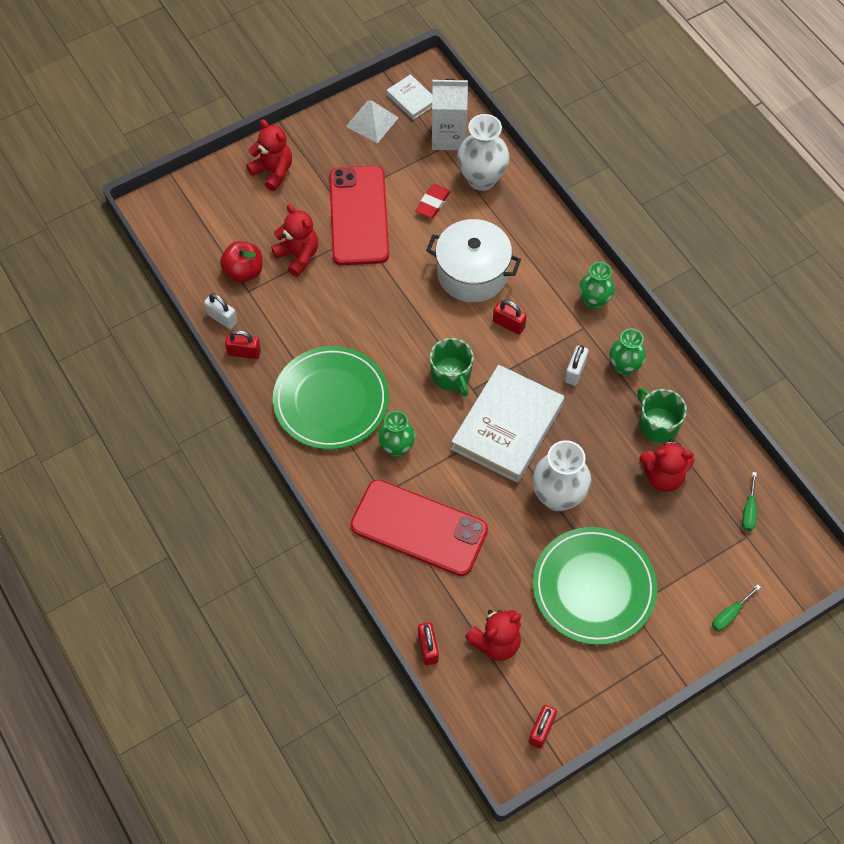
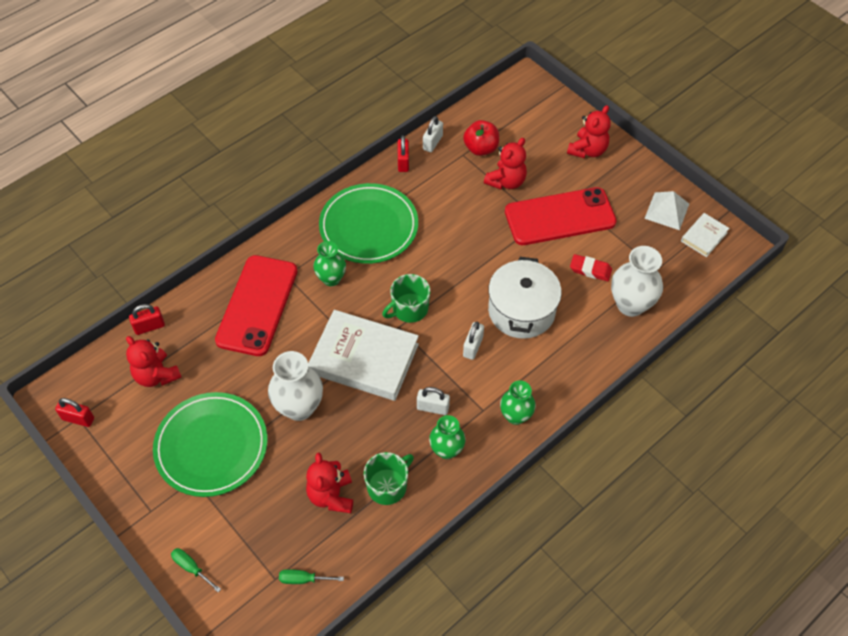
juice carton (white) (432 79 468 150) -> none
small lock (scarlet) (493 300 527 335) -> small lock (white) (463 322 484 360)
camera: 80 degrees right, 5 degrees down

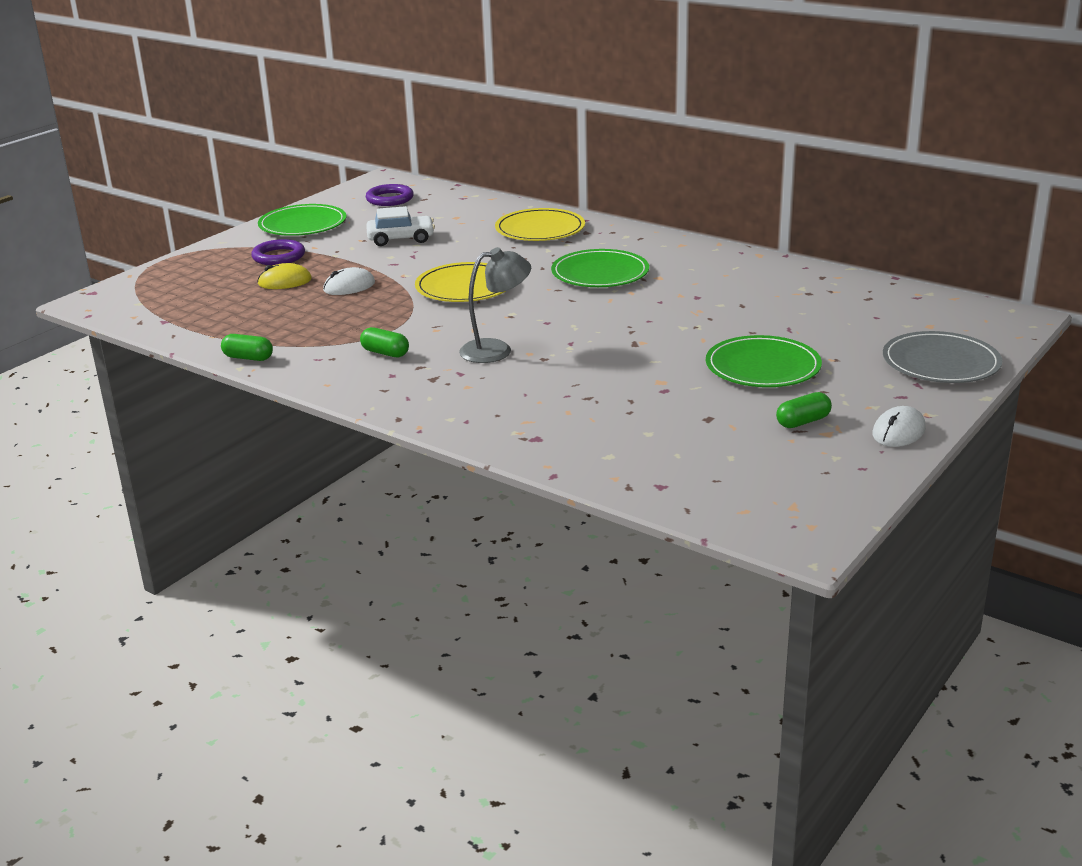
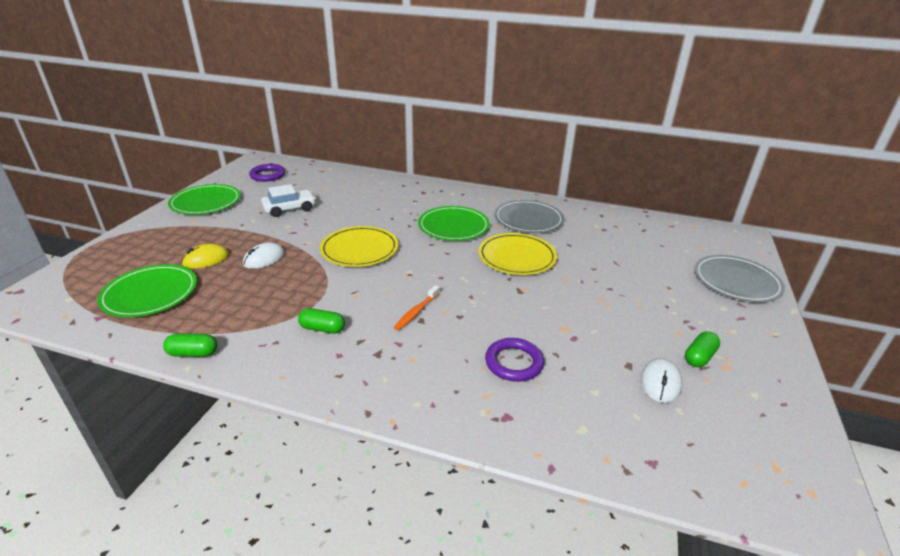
flat dish (golden) (495 208 585 241) -> flat dish (golden) (478 233 557 275), move
torus (royal purple) (251 239 305 265) -> torus (royal purple) (485 338 544 382), move
reading lamp (grey) (459 247 531 363) -> dental brush (orange-coloured) (394 285 440 330)
flat dish (green) (706 335 822 387) -> flat dish (green) (97 264 197 317), move
PC mouse (white) (872 406 926 447) -> PC mouse (white) (641 358 683 403), move
none -> flat dish (grey) (494 200 564 233)
camera: 20 degrees left, 5 degrees up

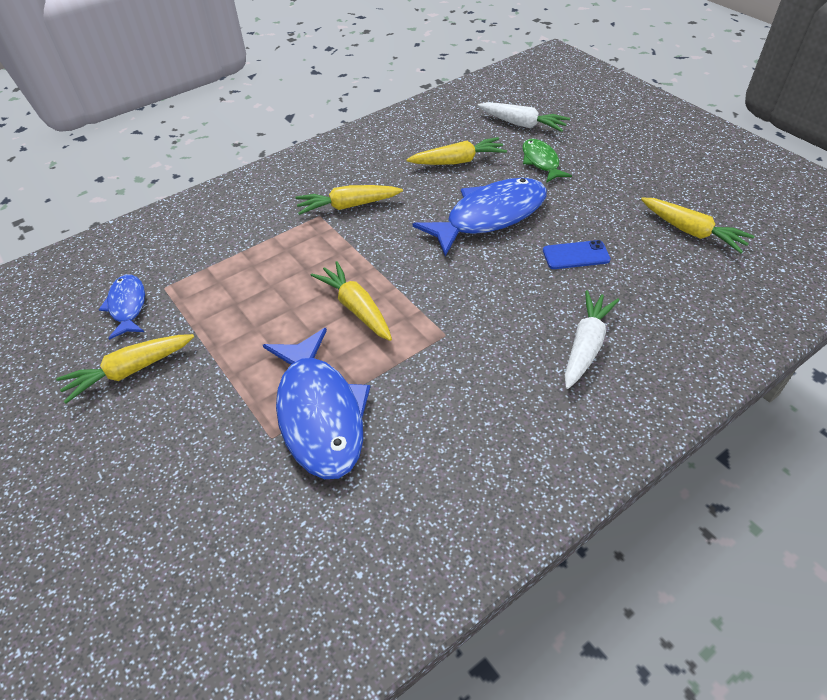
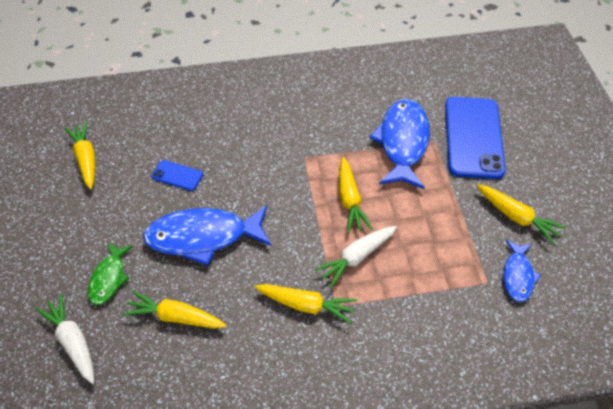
toy carrot (white) (565 290 619 389) -> toy carrot (white) (314 226 397 288), move
toy carrot (golden) (56 334 194 403) -> toy carrot (golden) (477 184 566 244), 45 degrees clockwise
none -> phone (blue) (445 97 506 179)
camera: 155 degrees left, 5 degrees up

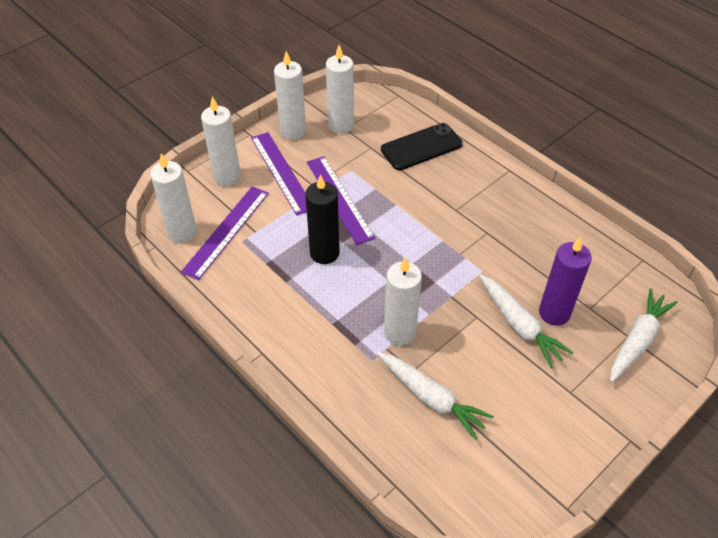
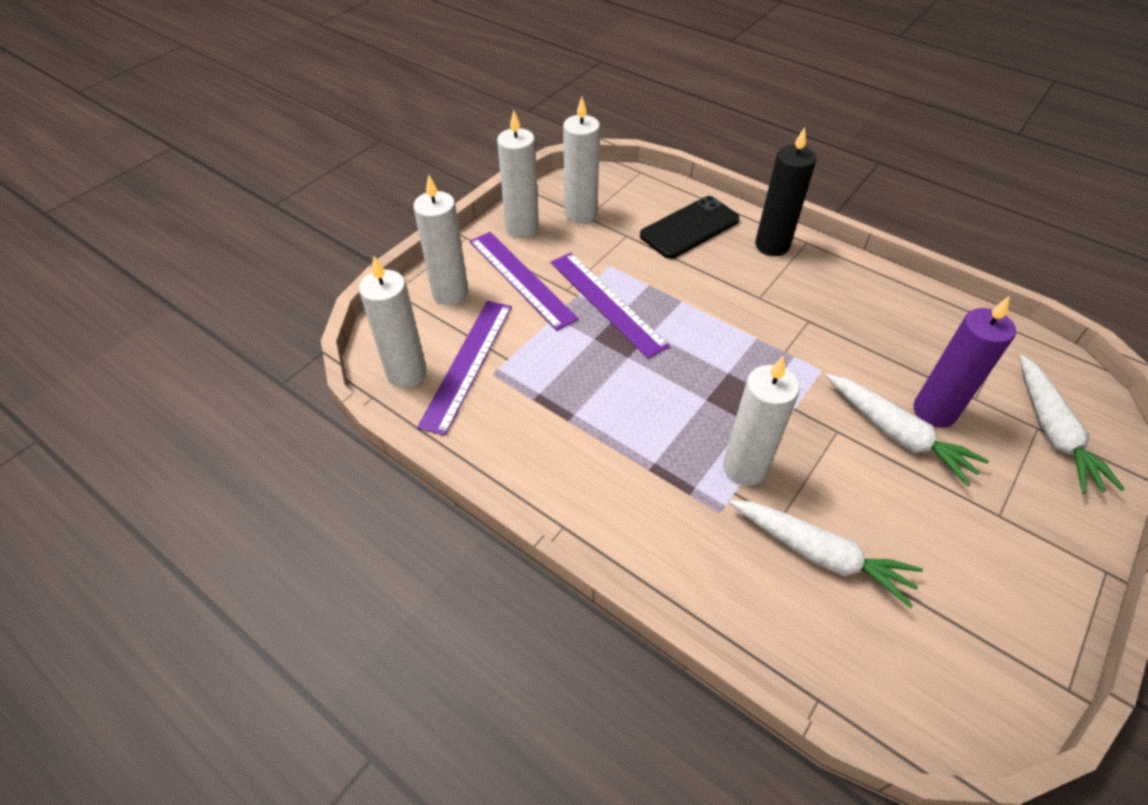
wax candle (black) (305 174 340 264) -> wax candle (black) (755 127 816 256), move
toy carrot (white) (610 288 678 383) -> toy carrot (white) (1019 355 1125 494), 150 degrees clockwise
camera: 10 degrees left, 0 degrees up

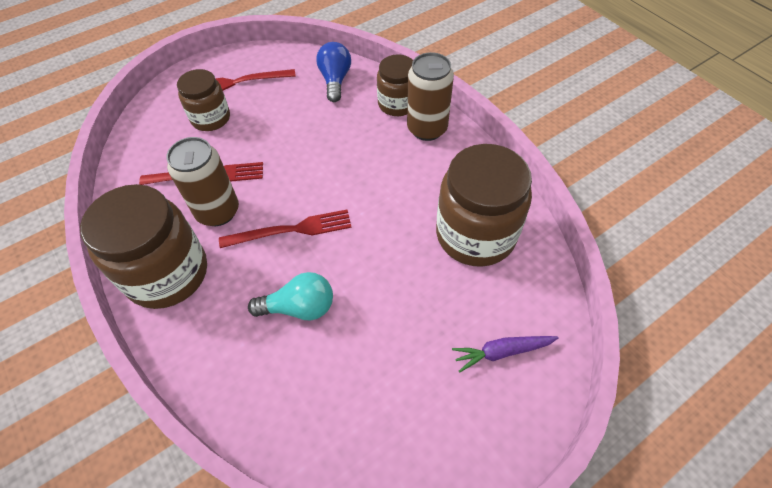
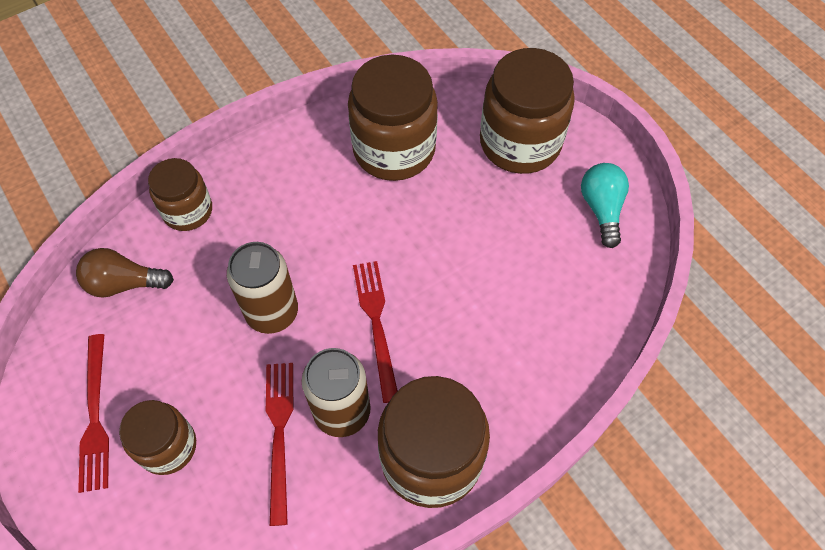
bulb (blue) (316 42 351 102) -> bulb (dark brown) (76 248 174 298)
can (dark brown) (407 52 454 141) -> can (dark brown) (227 242 298 334), move
bulb (teal) (248 272 333 320) -> bulb (teal) (581 163 629 248), move
toy carrot (royal purple) (452 336 559 372) -> jar (dark brown) (480 48 575 174)
camera: 90 degrees left, 5 degrees up

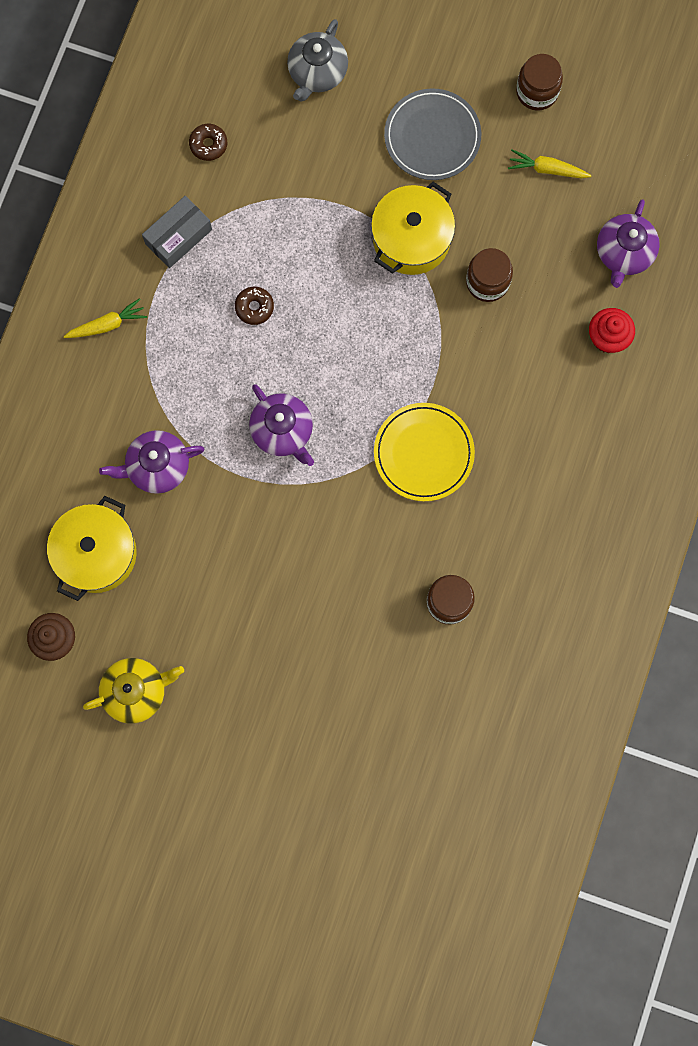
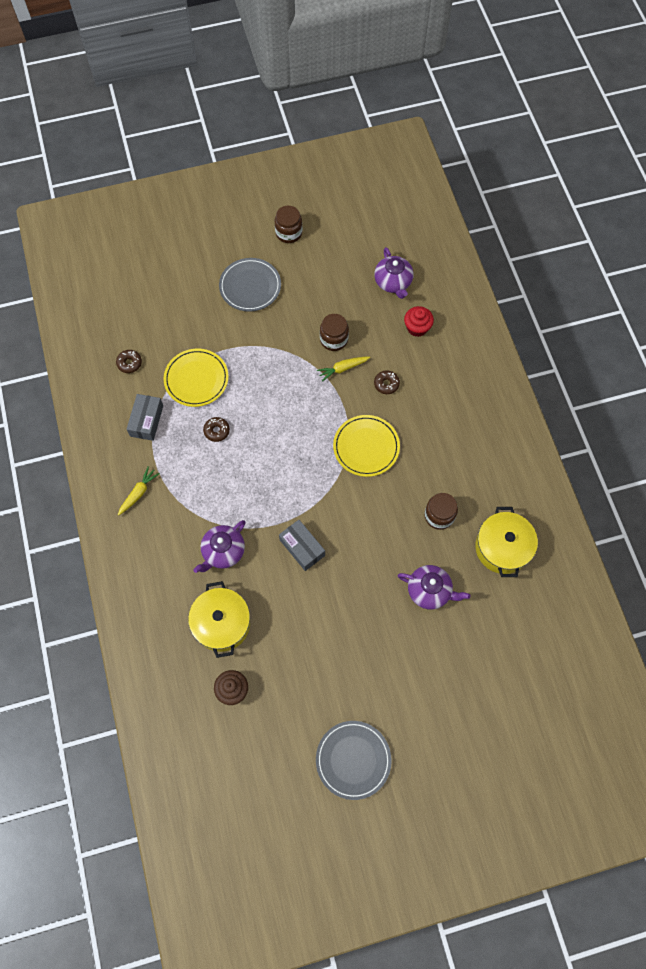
tea pot (grey) (287 19 348 101) -> none
toy carrot (golden) (508 149 591 178) -> toy carrot (golden) (317 357 370 382), move
pot (golden) (371 182 455 275) -> pot (golden) (475 507 538 577), move
tea pot (royal purple) (249 384 314 466) -> tea pot (royal purple) (397 565 471 609), move
tea pot (golden) (83 658 184 724) -> none
none -> flat dish (golden) (164 349 229 407)
none -> doughnut (dark brown) (374 370 400 394)
none -> box (grey) (279 520 325 571)
none -> flat dish (grey) (316 721 392 800)
camera: 35 degrees left, 10 degrees down

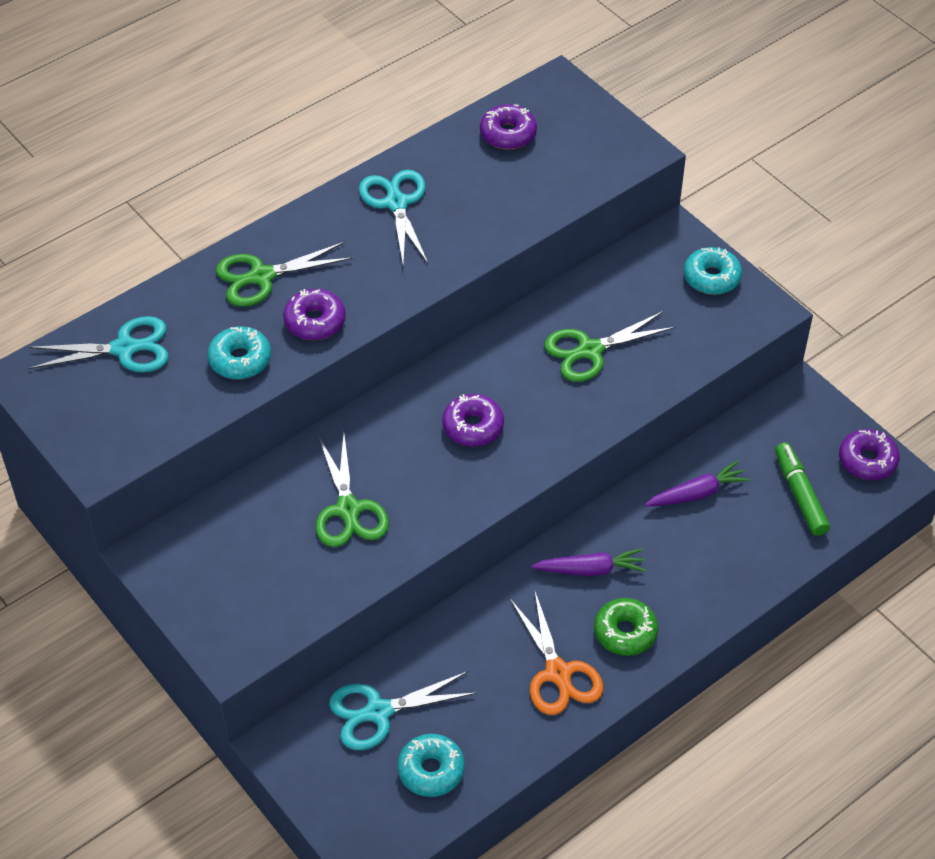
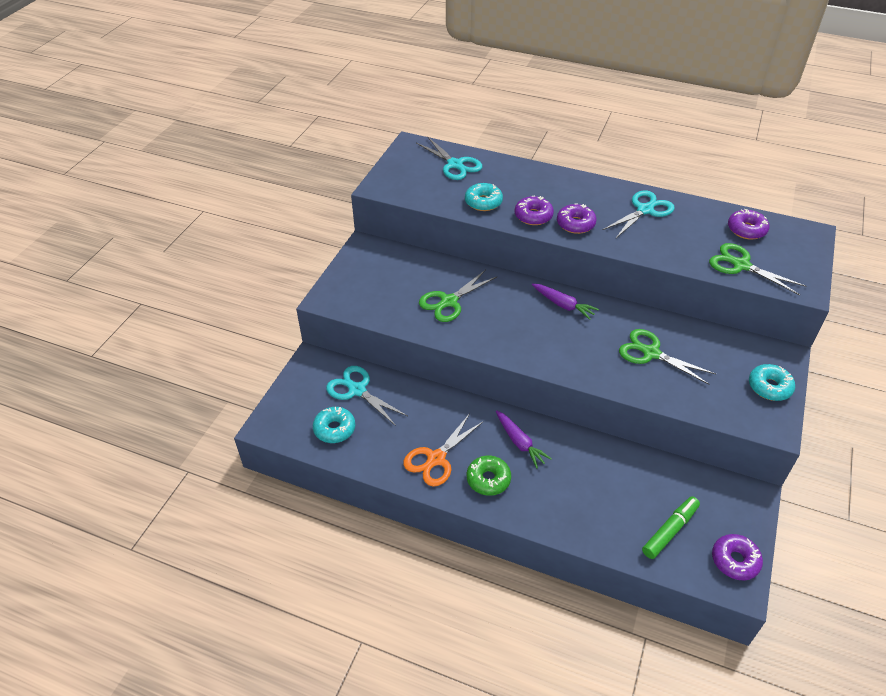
shears (green) (216 242 353 307) -> shears (green) (709 243 806 295), move
doughnut (royal purple) (442 394 504 447) -> doughnut (royal purple) (557 203 597 234), move
toy carrot (royal purple) (645 460 750 506) -> toy carrot (royal purple) (532 284 599 320), move
camera: 60 degrees right, 5 degrees down

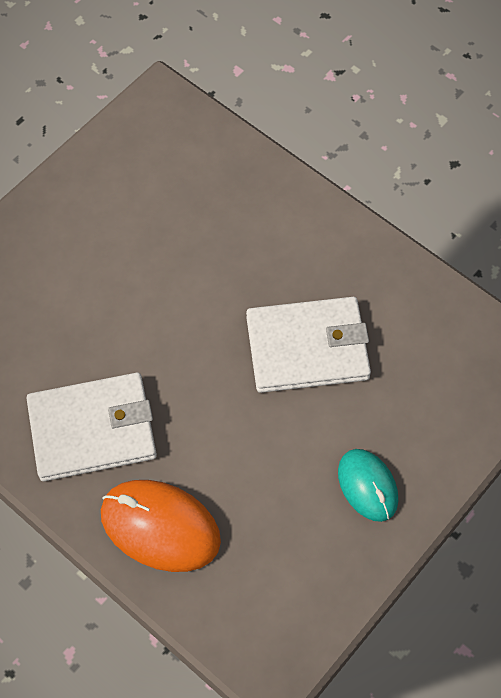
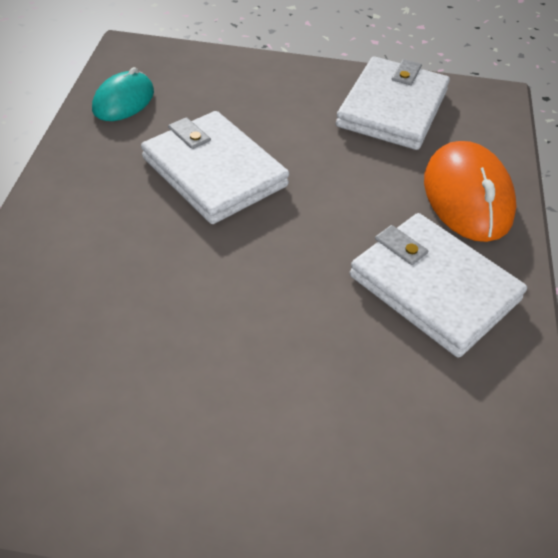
PC mouse (teal) (338 449 398 522) -> PC mouse (teal) (92 67 154 121), move
none -> card wallet (white) (336 56 450 150)
camera: 125 degrees left, 15 degrees down

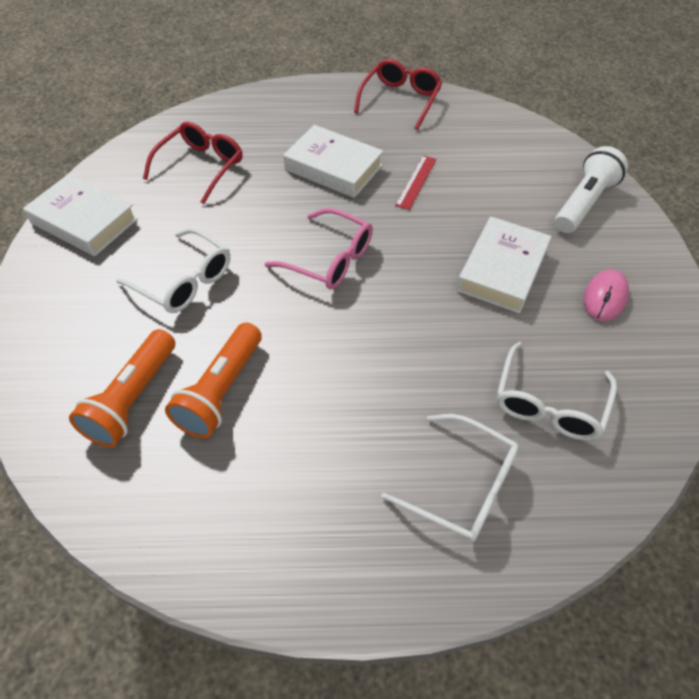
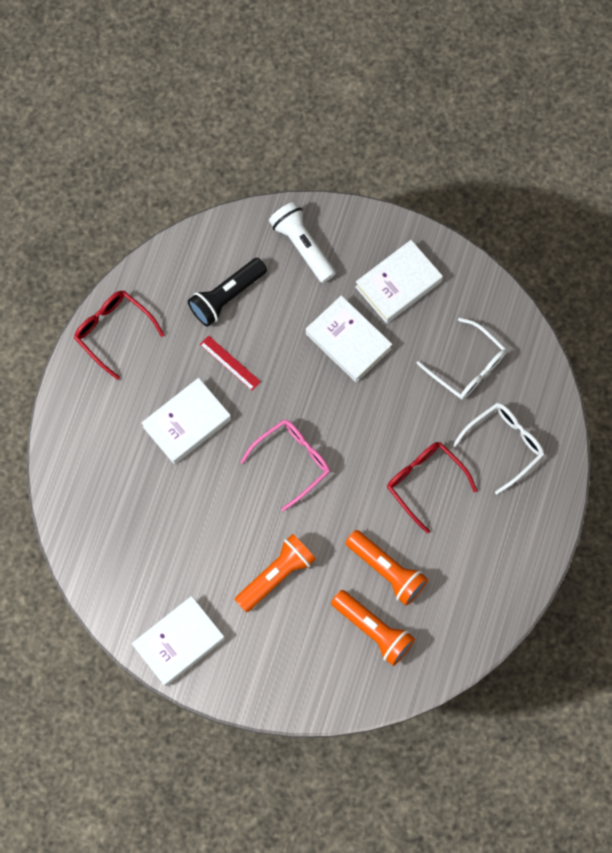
eyeglasses (scarlet) (143 122 243 204) -> eyeglasses (scarlet) (387 442 477 533), move
eyeglasses (white) (116 228 230 313) -> flashlight (orange-coloured) (235 534 316 612)
PC mouse (rose-pink) (584 269 629 321) -> hardback (white) (355 240 443 323)
none -> flashlight (black) (188 258 267 327)
camera: 70 degrees left, 20 degrees up

